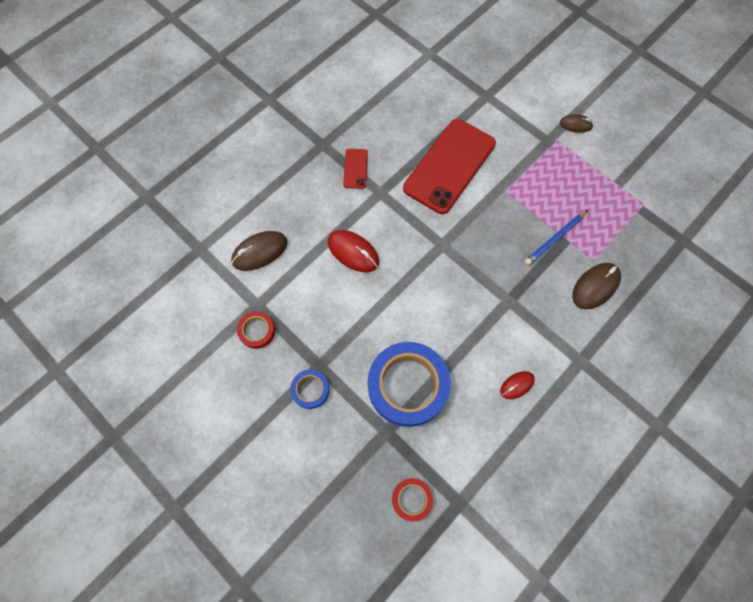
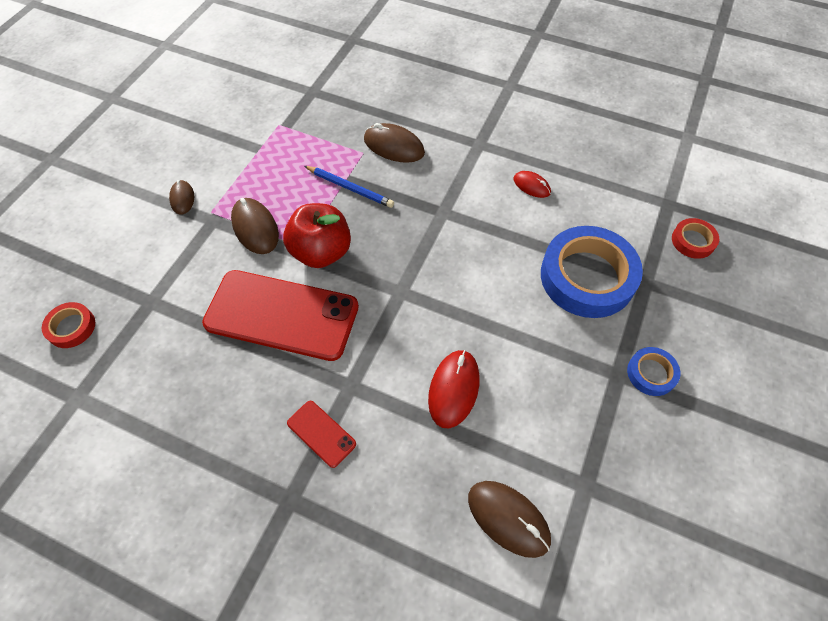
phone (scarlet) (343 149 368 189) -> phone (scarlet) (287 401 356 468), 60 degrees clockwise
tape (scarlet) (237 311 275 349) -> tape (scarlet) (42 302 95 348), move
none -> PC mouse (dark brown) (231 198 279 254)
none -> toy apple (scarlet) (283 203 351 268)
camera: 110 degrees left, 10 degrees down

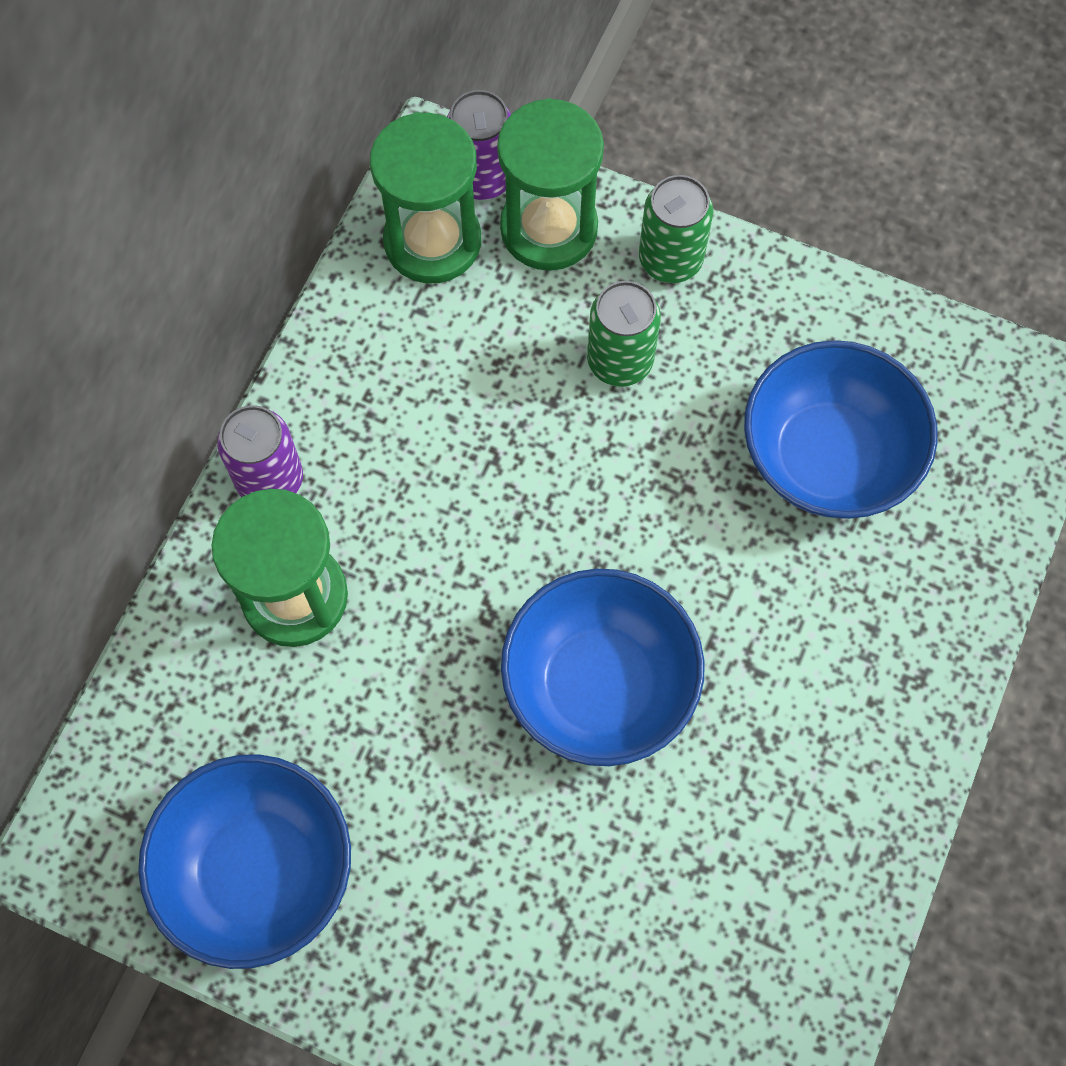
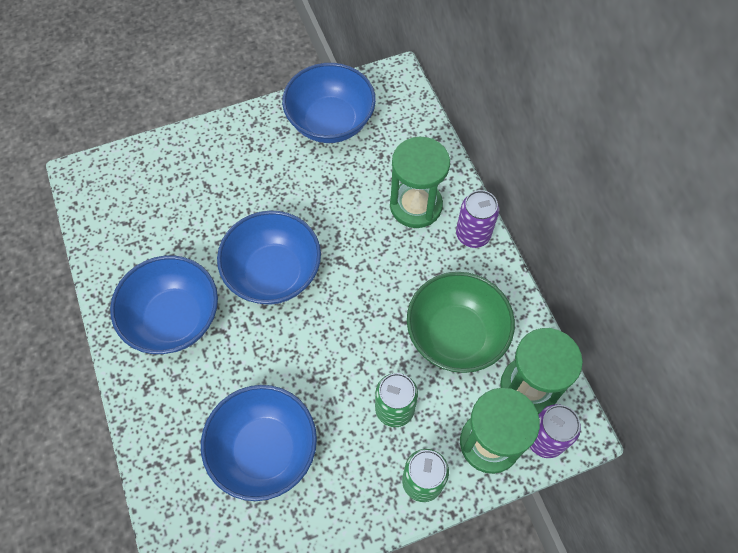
none -> bowl (blue) (110 255 218 354)
none -> bowl (green) (407 272 515 373)
camera: 135 degrees right, 5 degrees down

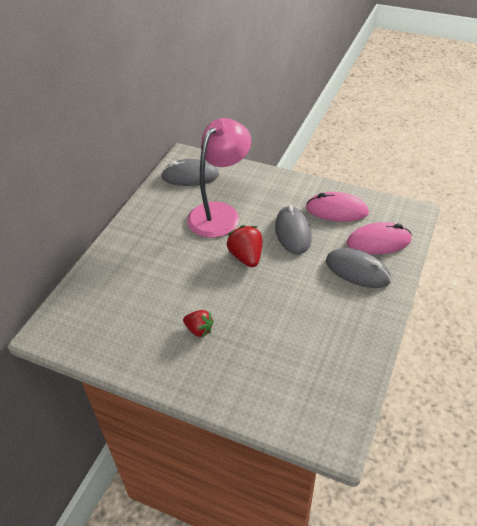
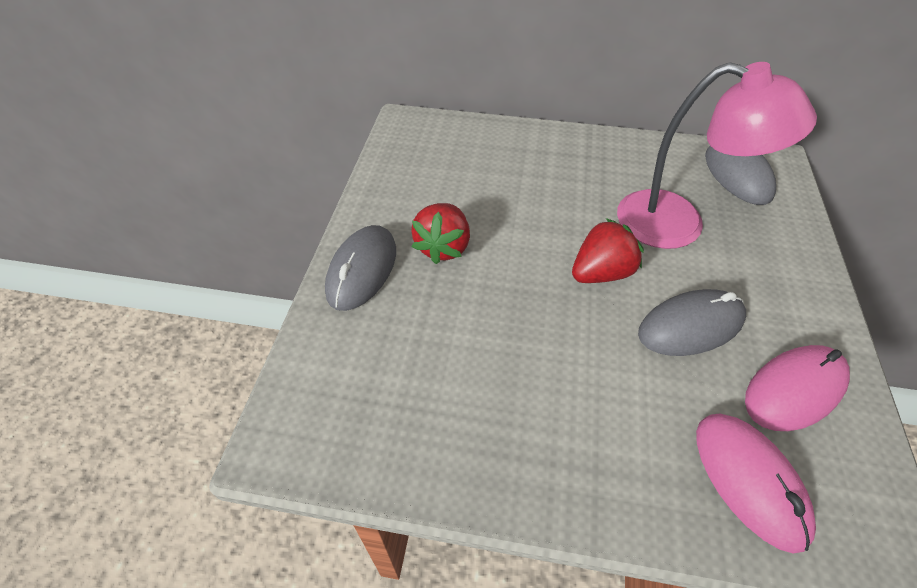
PC mouse (rose-pink) (306 192 369 222) -> PC mouse (rose-pink) (745 345 850 431), 60 degrees clockwise
PC mouse (grey) (326 248 391 288) -> PC mouse (grey) (325 225 396 311), move
strawberry (scarlet) (183 310 214 337) -> strawberry (scarlet) (411 203 470 264), x1.52
camera: 75 degrees right, 5 degrees up

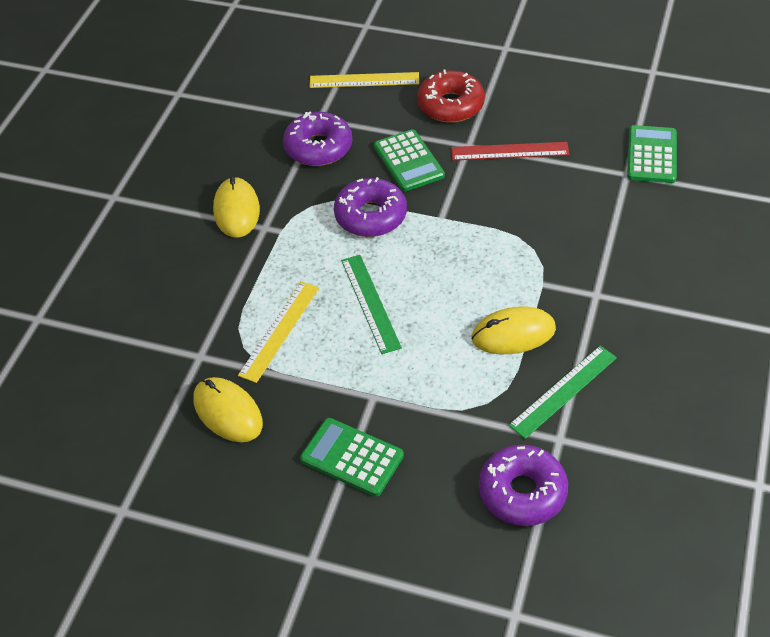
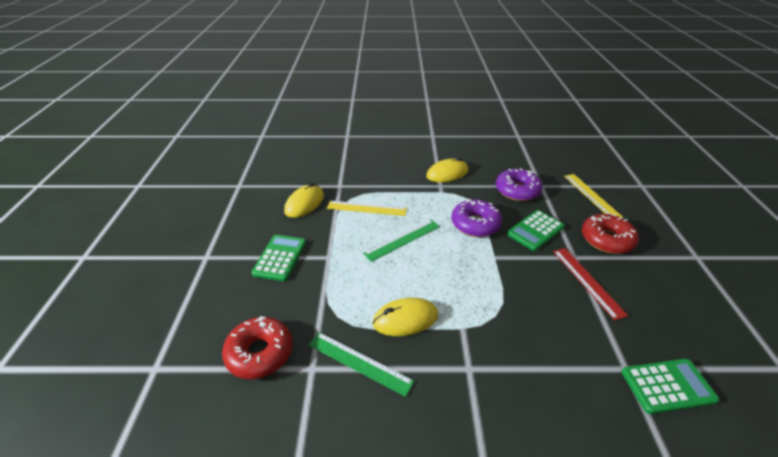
PC mouse (golden) (471 307 556 354) -> PC mouse (golden) (372 298 438 336), 75 degrees counterclockwise
doughnut (royal purple) (479 445 568 526) -> doughnut (scarlet) (222 316 292 379)
camera: 70 degrees right, 10 degrees down

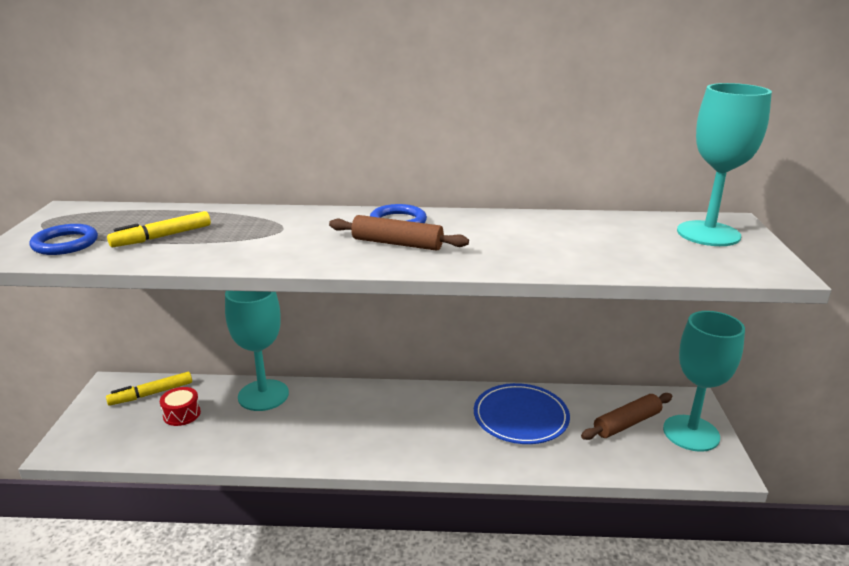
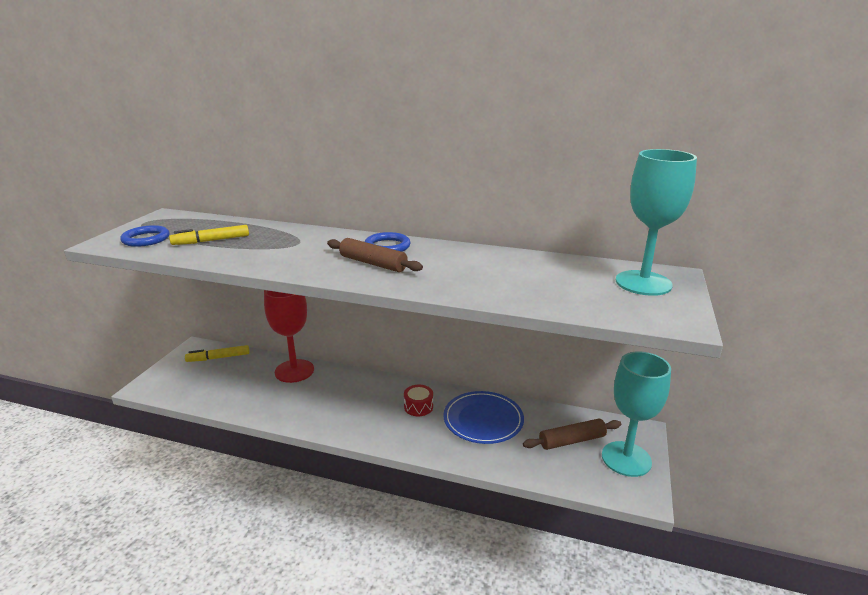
goblet (teal) (225 291 289 411) -> goblet (scarlet) (264 290 314 383)
toy drum (scarlet) (160 387 201 426) -> toy drum (scarlet) (404 385 433 416), move
camera: 15 degrees right, 0 degrees up

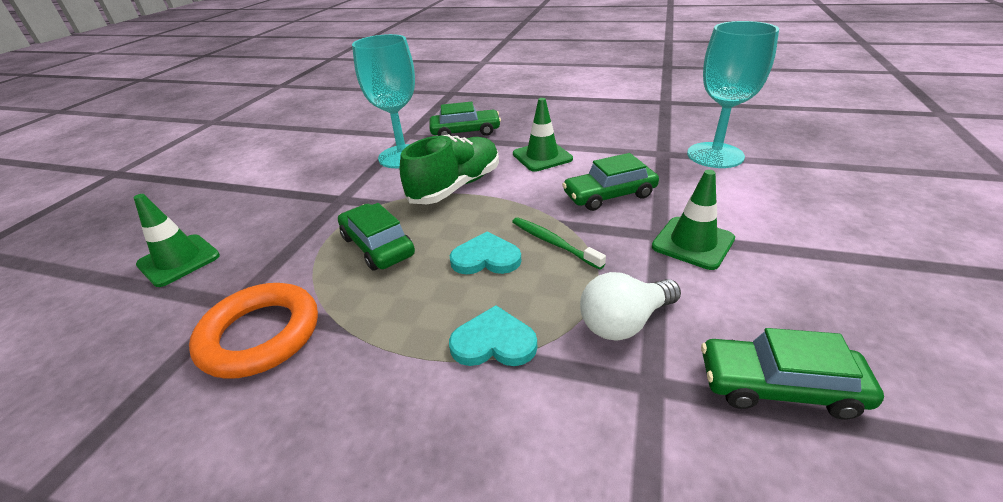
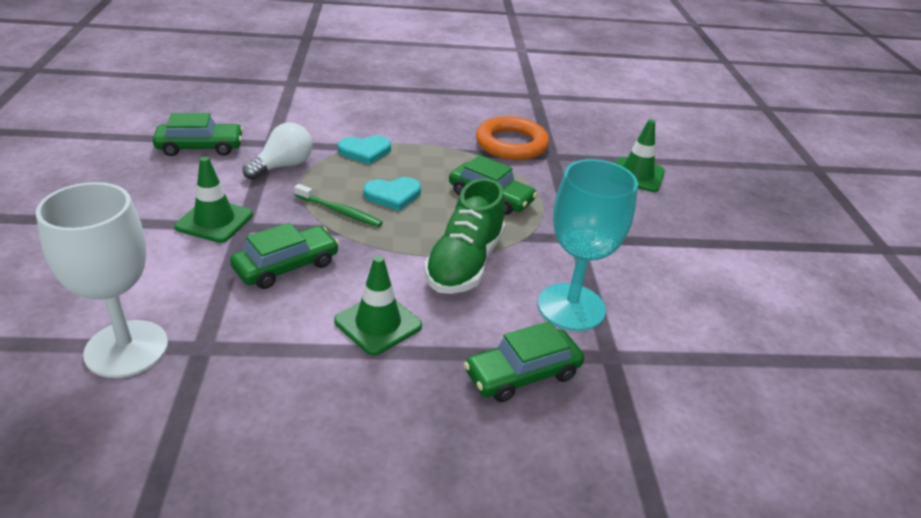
goblet (teal) (687 21 779 168) -> goblet (white) (36 182 168 378)
camera: 155 degrees right, 0 degrees up

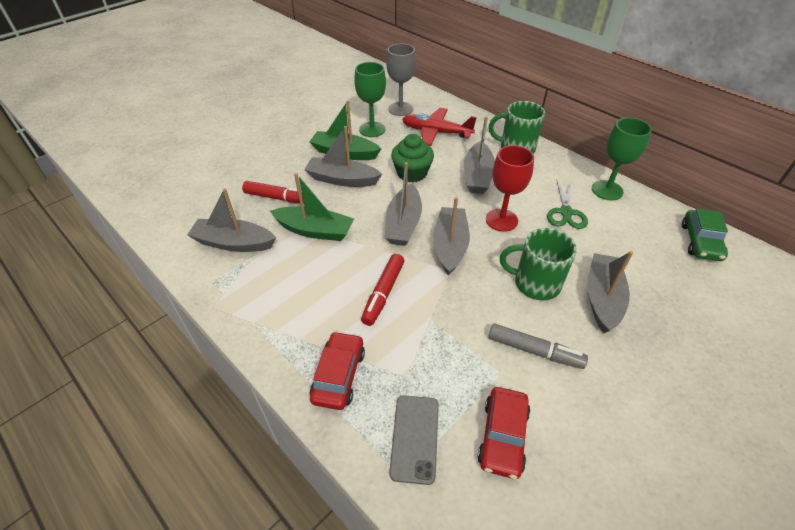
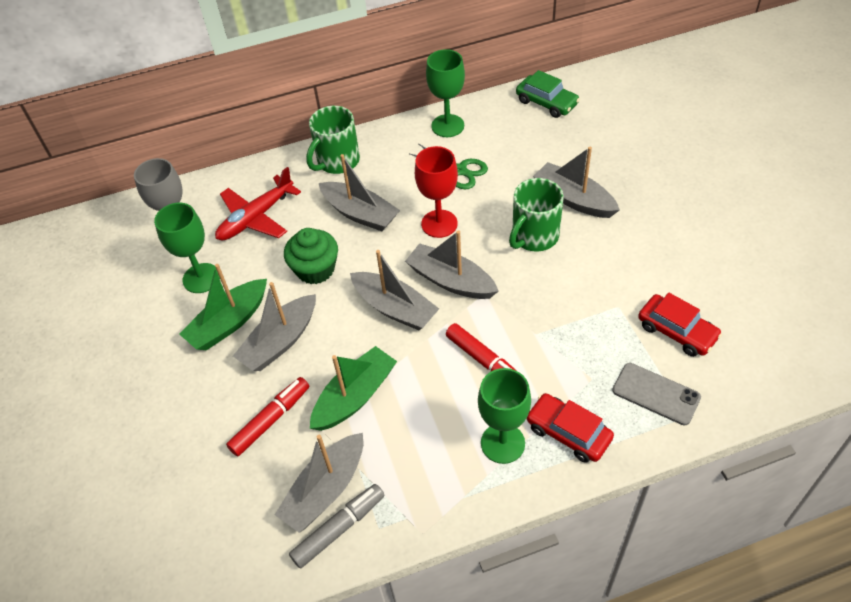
marker pen (grey) (488 323 588 369) -> marker pen (grey) (289 484 384 569), move
none -> goblet (green) (478 368 531 464)
camera: 60 degrees left, 5 degrees up

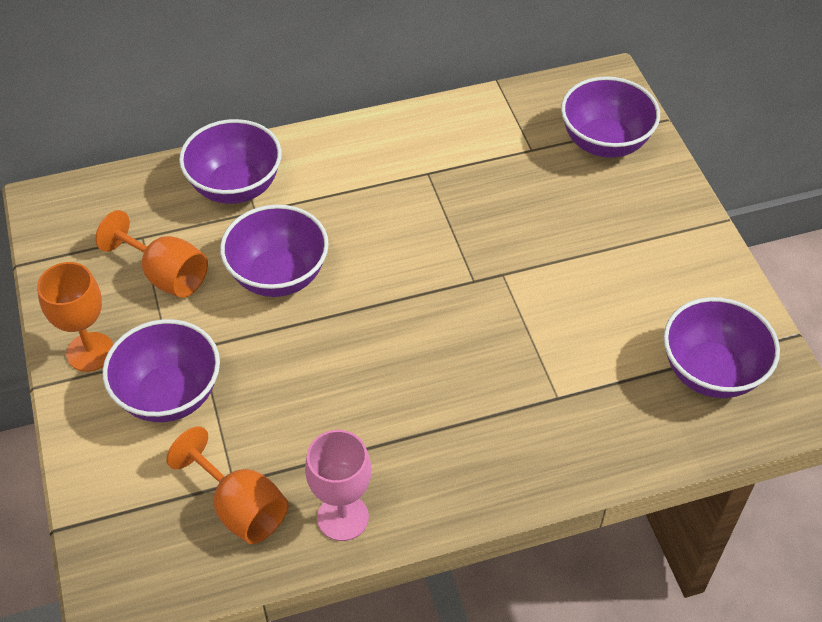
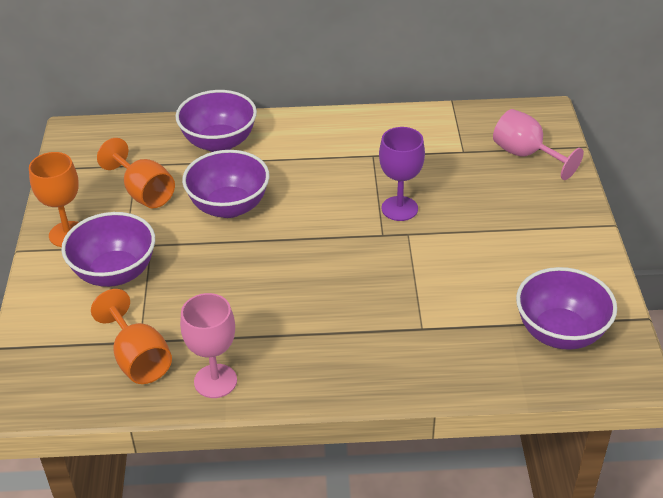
bowl (royal purple) (561 76 660 158) -> goblet (rose-pink) (493 109 584 180)
none -> goblet (royal purple) (379 127 425 221)
camera: 15 degrees right, 10 degrees down

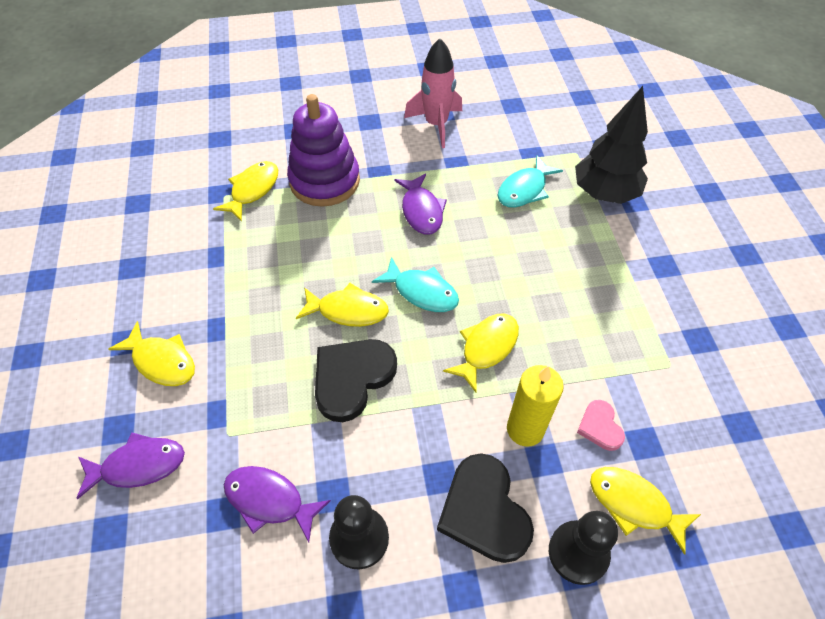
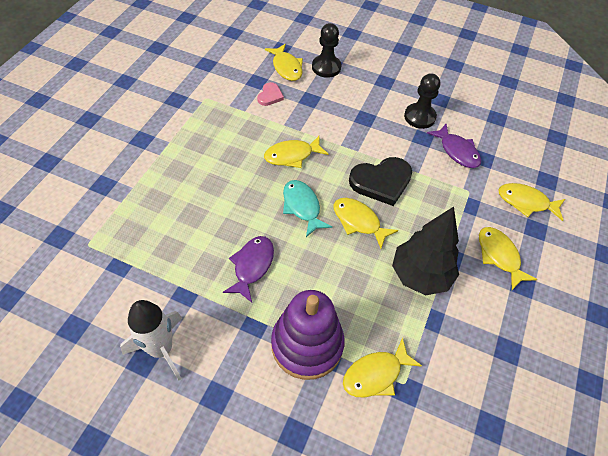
spaceship (rose-pink) (404 38 462 148) -> spaceship (white) (120 300 182 381)
toy tree (black) (575 86 648 204) -> toy tree (black) (392 206 459 295), move
fish figure (teal) (498 156 563 207) -> none
wax candle (golden) (507 365 564 447) -> none
fish figure (royal purple) (76 432 185 499) -> fish figure (golden) (498 183 565 221)
love heart (black) (437 453 534 563) -> none
camera: 150 degrees left, 0 degrees up

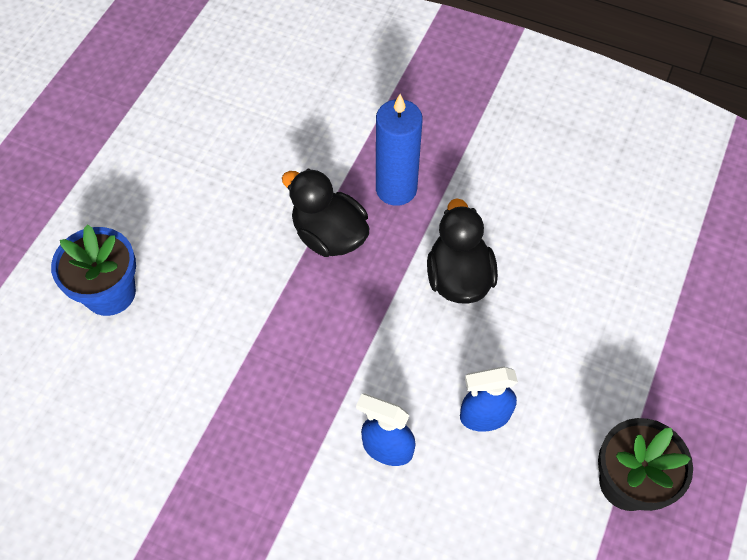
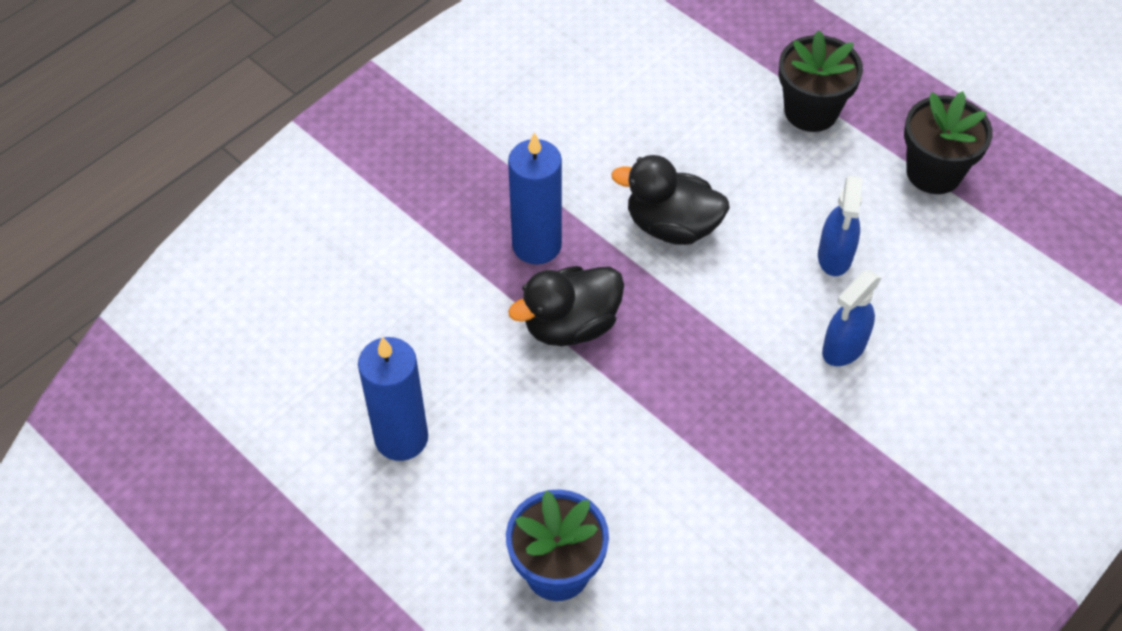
none -> flower pot (black) (779 30 863 132)
none -> wax candle (blue) (358 337 428 461)
camera: 70 degrees left, 5 degrees down

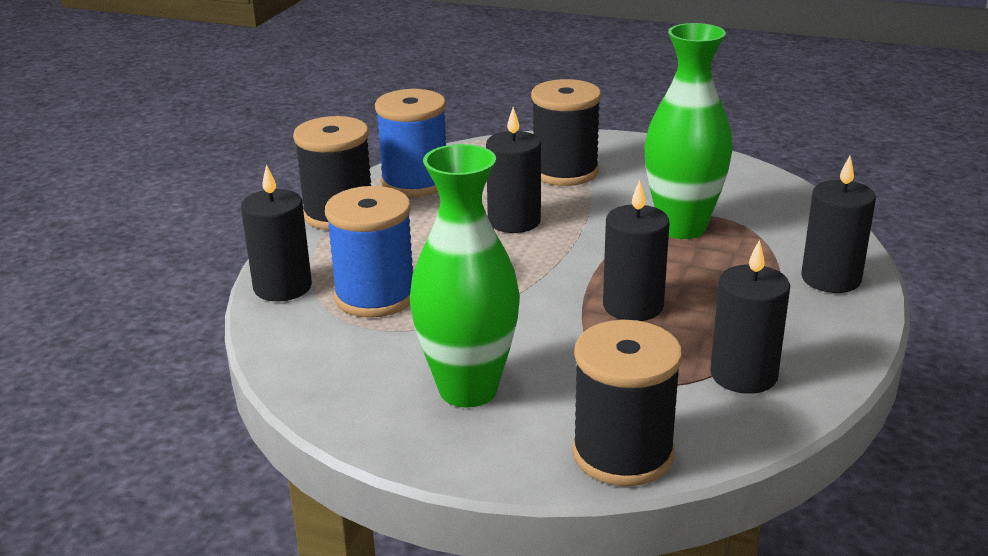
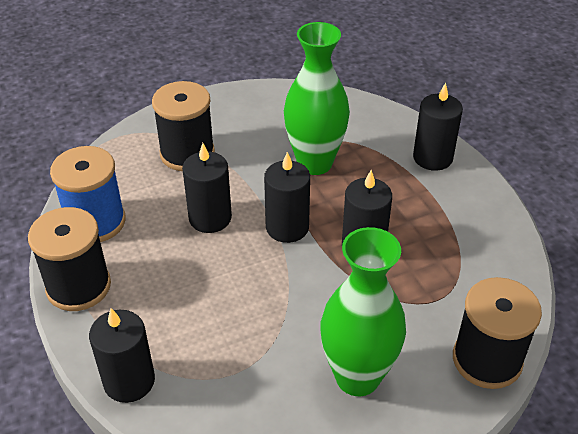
spool (blue) (325 186 413 318) -> none
wax candle (black) (710 239 790 394) -> wax candle (black) (264 152 310 243), move
camera: 45 degrees left, 15 degrees up

